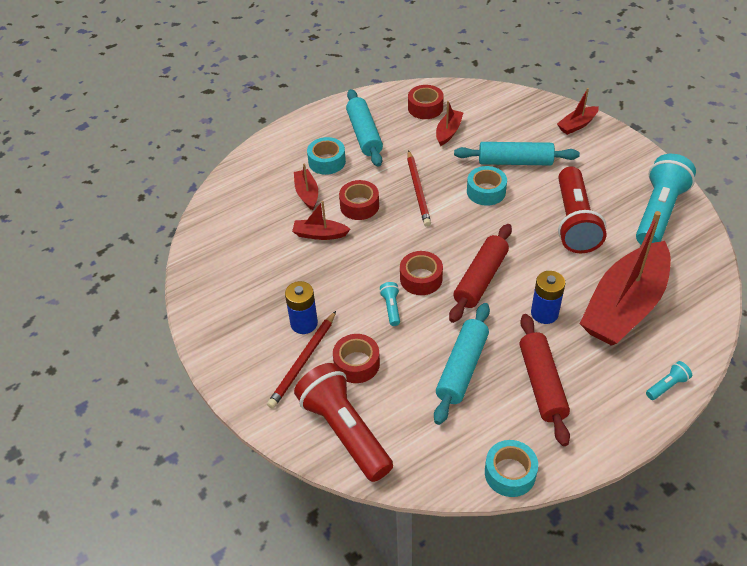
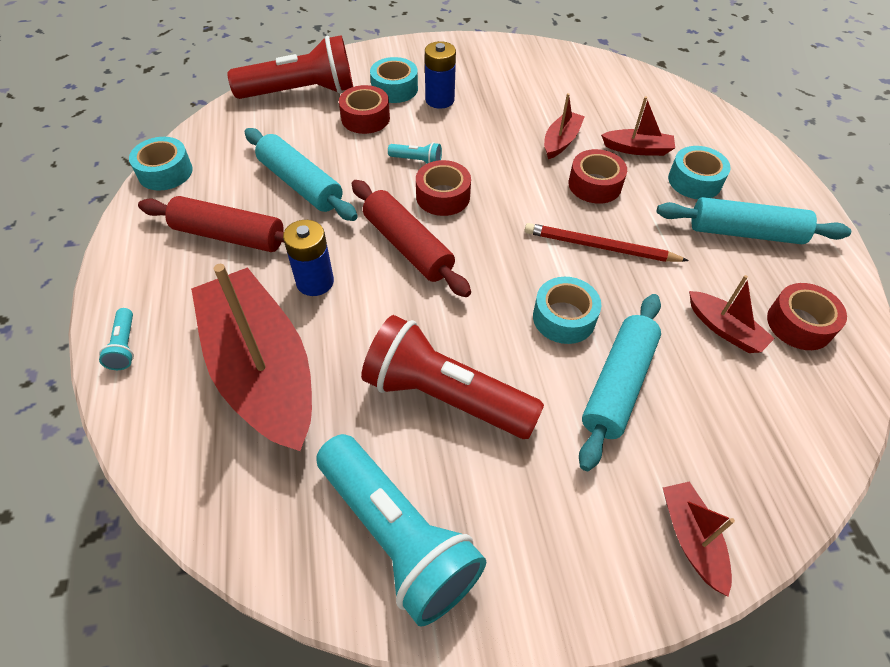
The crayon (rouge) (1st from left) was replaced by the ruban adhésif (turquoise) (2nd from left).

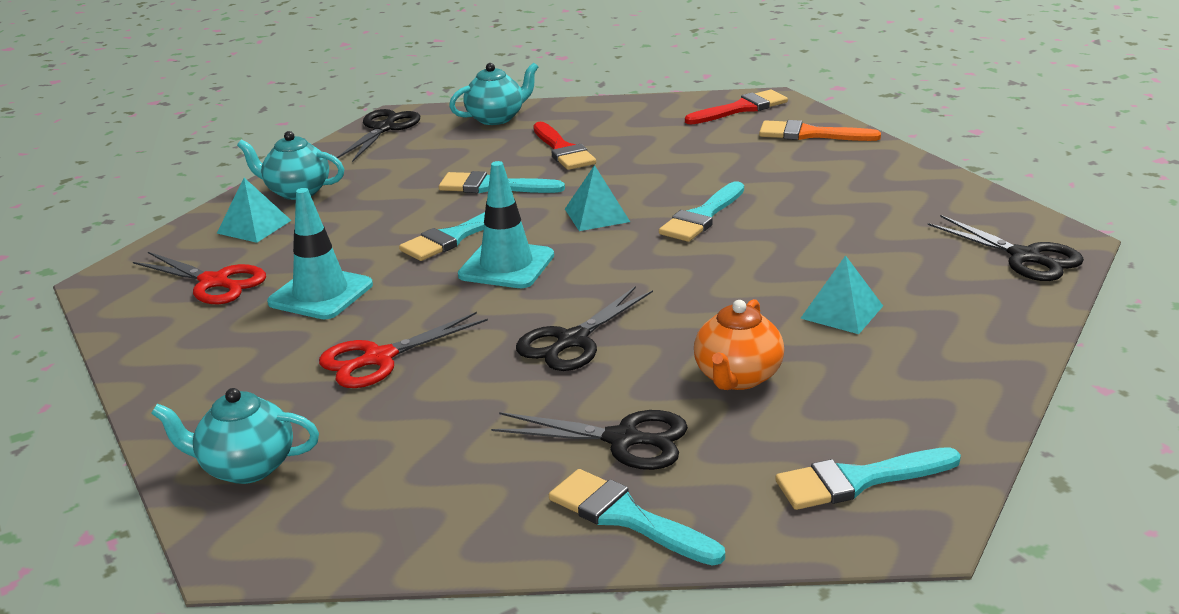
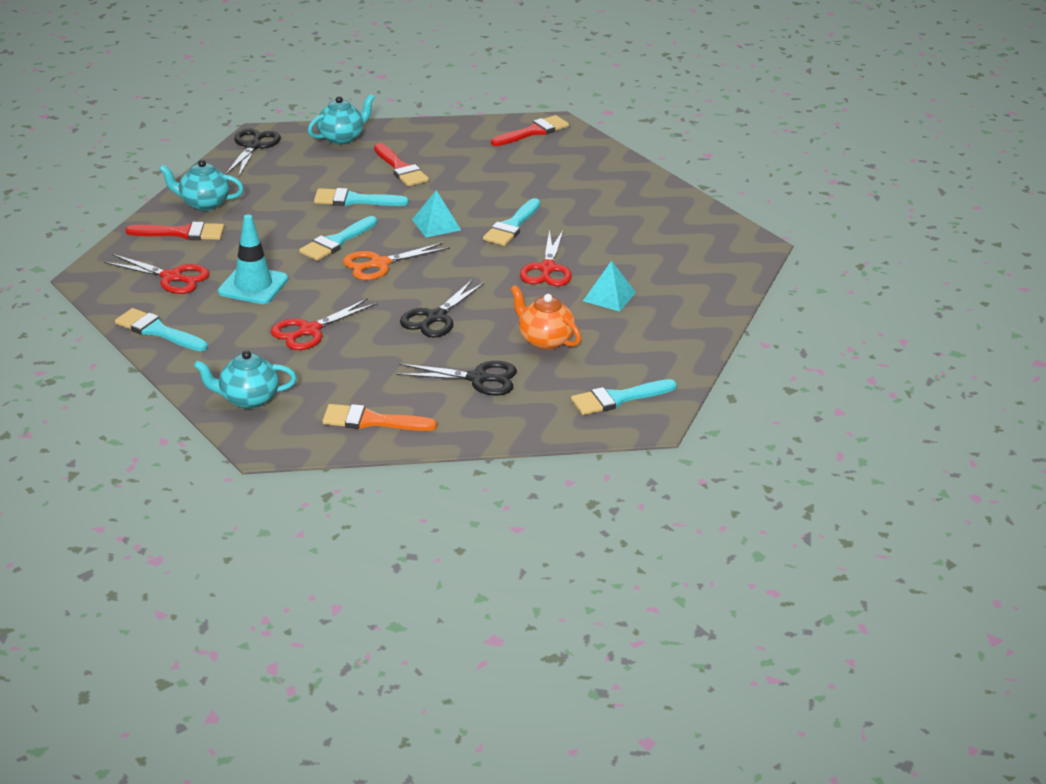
The pinceau (orange) moved.
The cône de chantier (turquoise) (2nd from left) was replaced by the ciseaux (orange).
The pyramide (turquoise) (1st from left) was replaced by the pinceau (rouge) (1st from left).
The ciseaux (noir) (4th from left) disappeared.
The théière (orange) turned 120 degrees clockwise.
The pinceau (turquoise) (3rd from left in the first image) moved.
The ciseaux (rouge) (3rd from left) appeared.

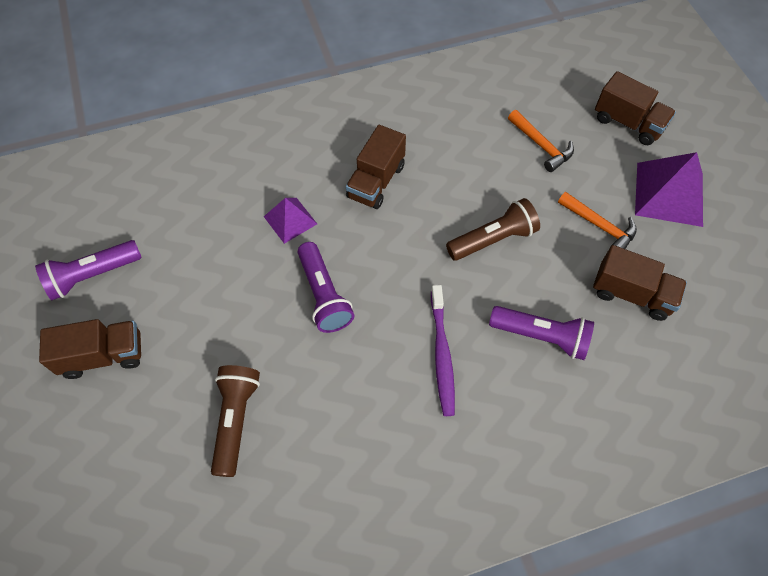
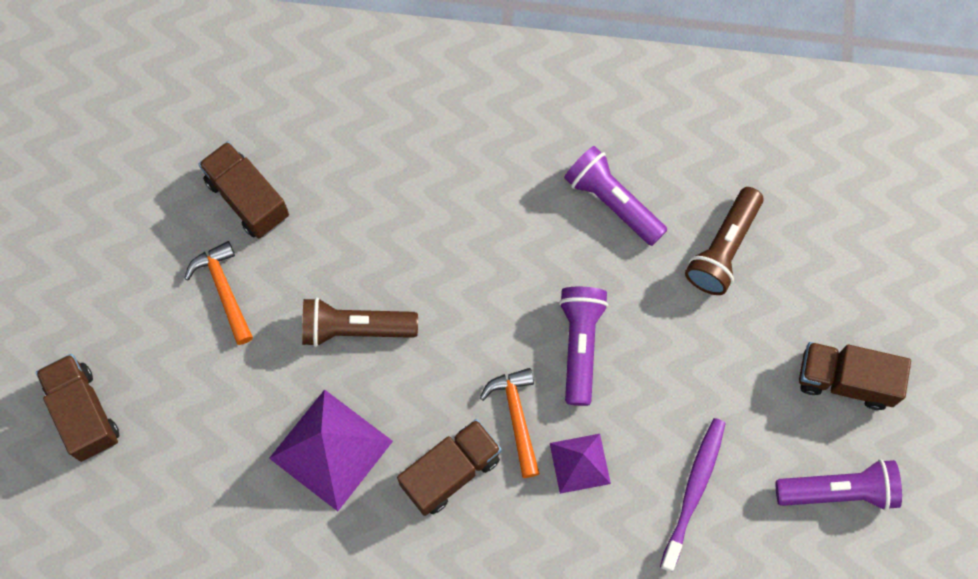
The marteau (orange) (1st from left in the first image) moved.
The pyramide (violet) (2nd from left in the first image) moved.
The brosse à dents (violet) moved.
The lampe de poche (violet) (3rd from left in the first image) moved.

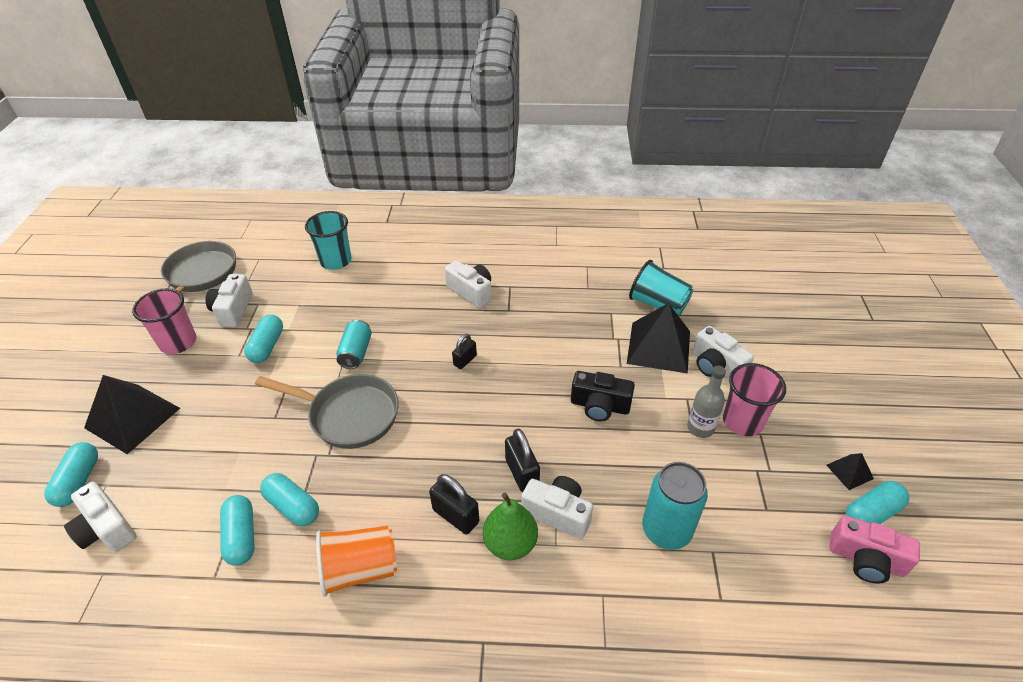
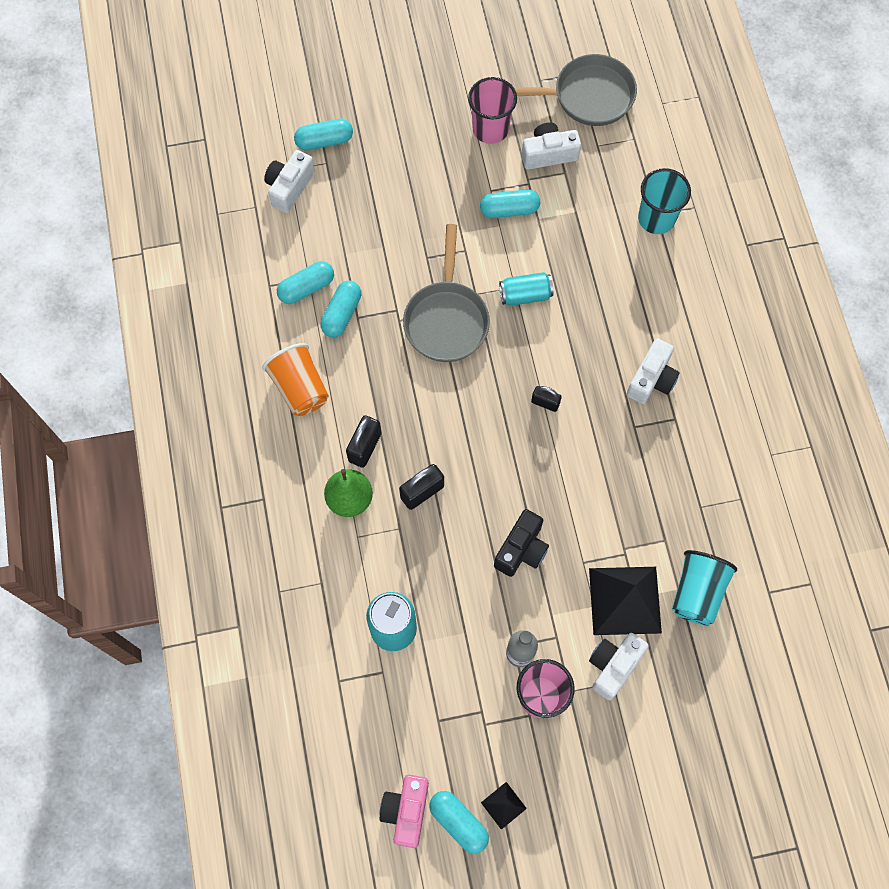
The appareil photo (noir) turned 150 degrees counterclockwise.
The pyramide (noir) (1st from left) disappeared.
The appareil photo (blanc) (4th from left) disappeared.

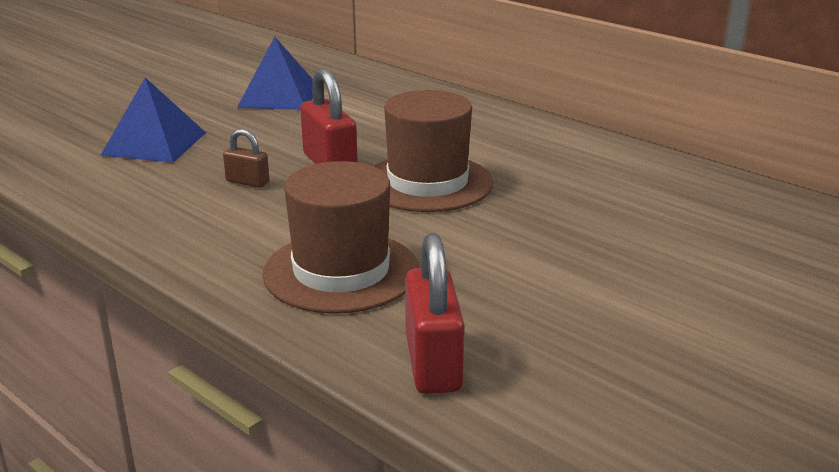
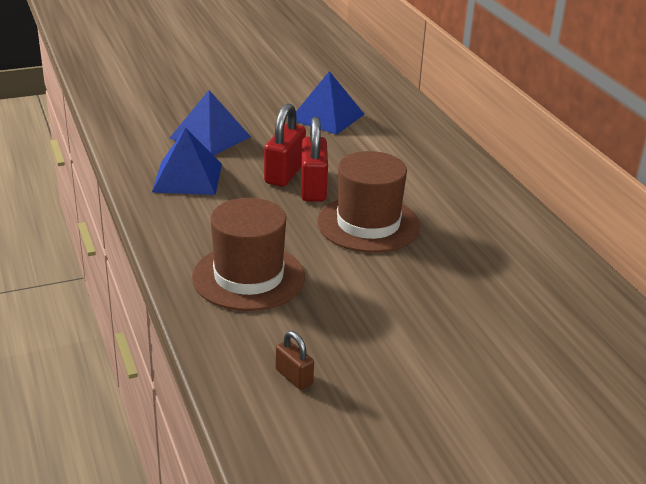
The cadenas (marron) moved.
The cadenas (rouge) (2nd from left in the first image) moved.
The pyramide (bleu) (1st from left) appeared.

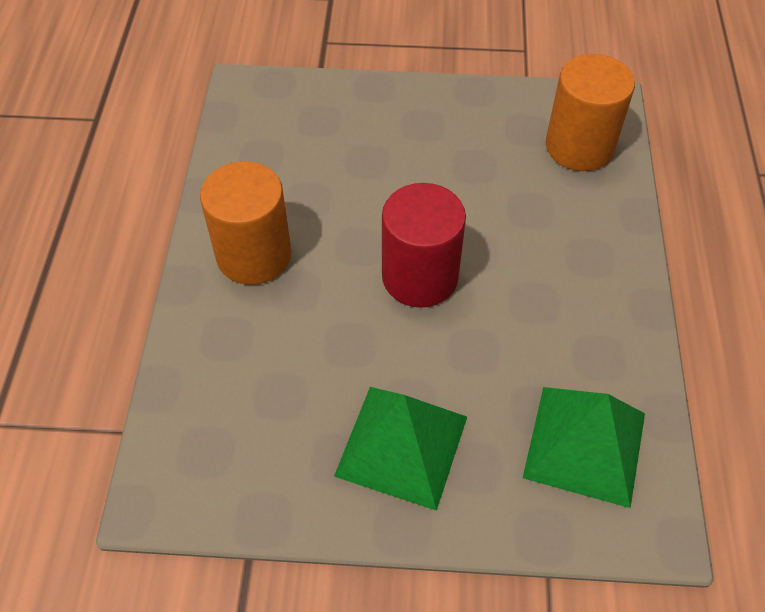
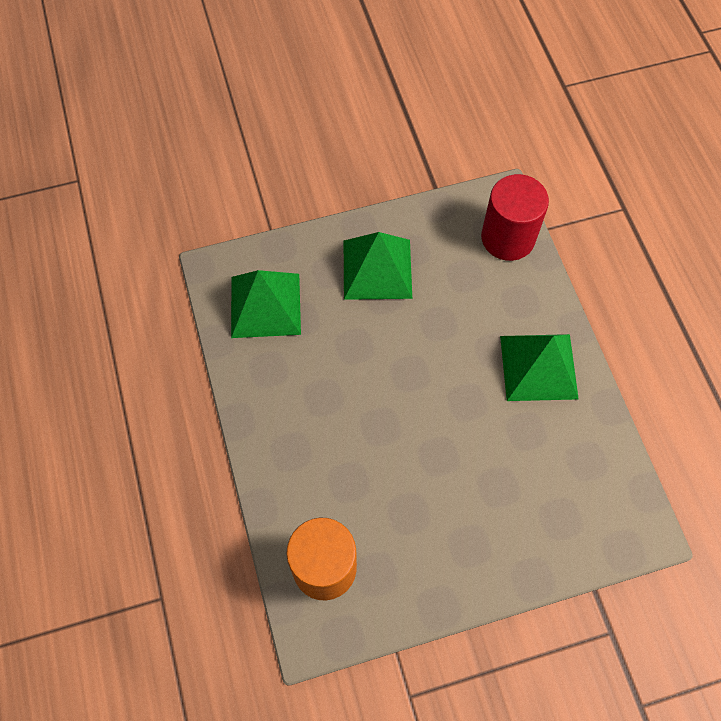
The cylindre (orange) (1st from left) was replaced by the pyramide (vert) (3rd from left).
The cylindre (rouge) moved.

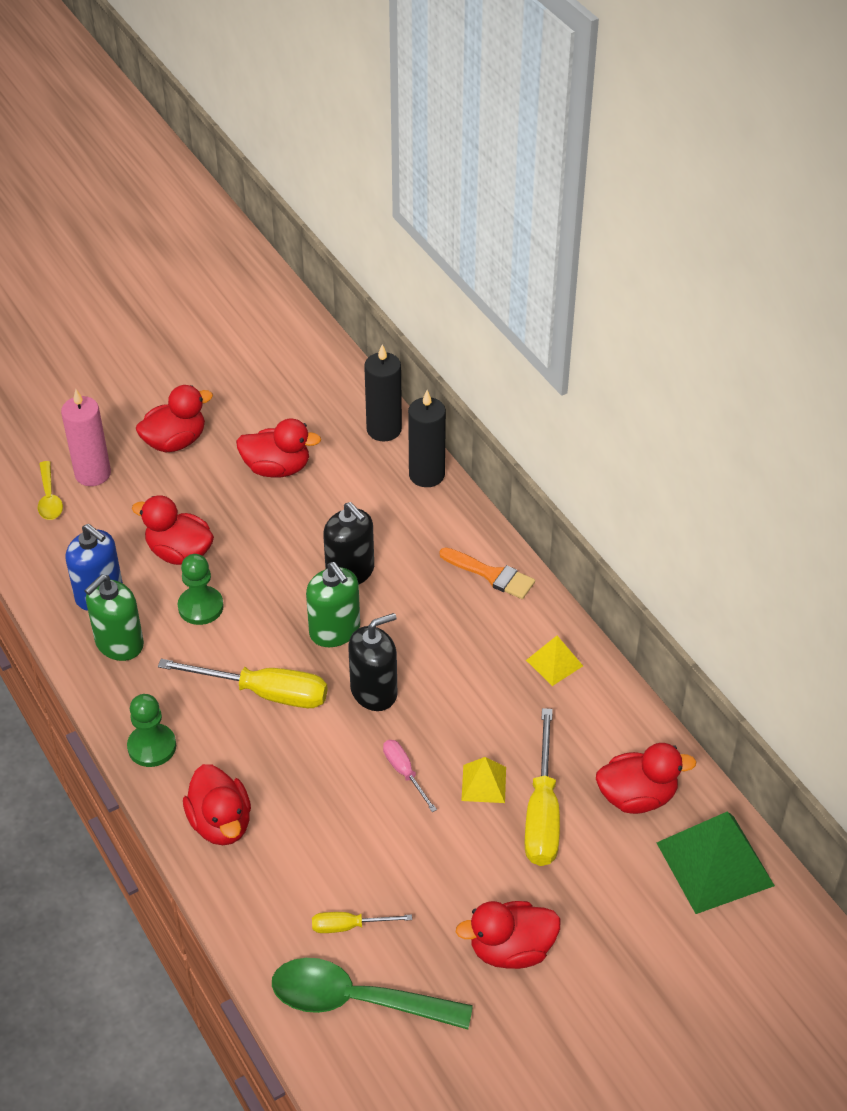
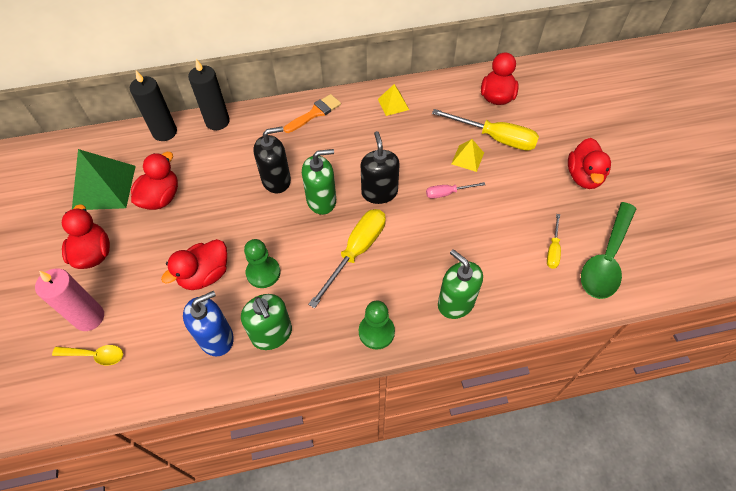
The canard (rouge) (3rd from left) was replaced by the distributeur de savon (vert) (3rd from left).
The pyramide (vert) moved.

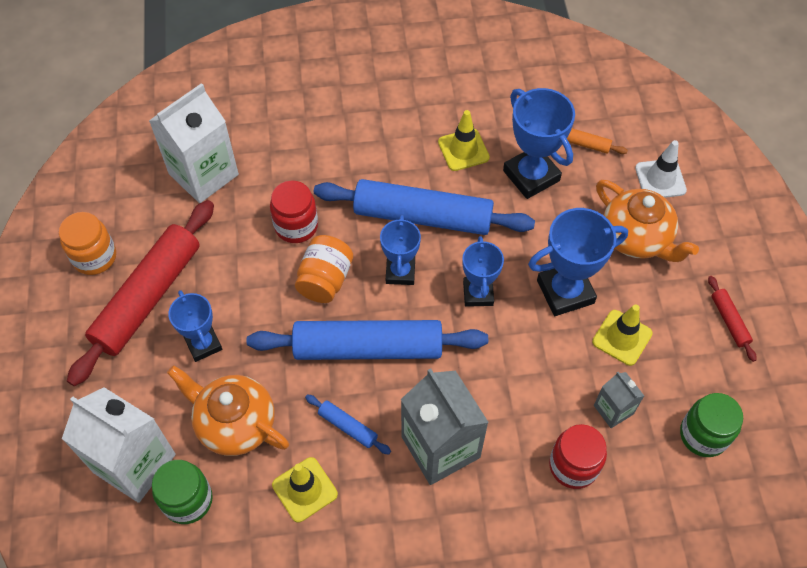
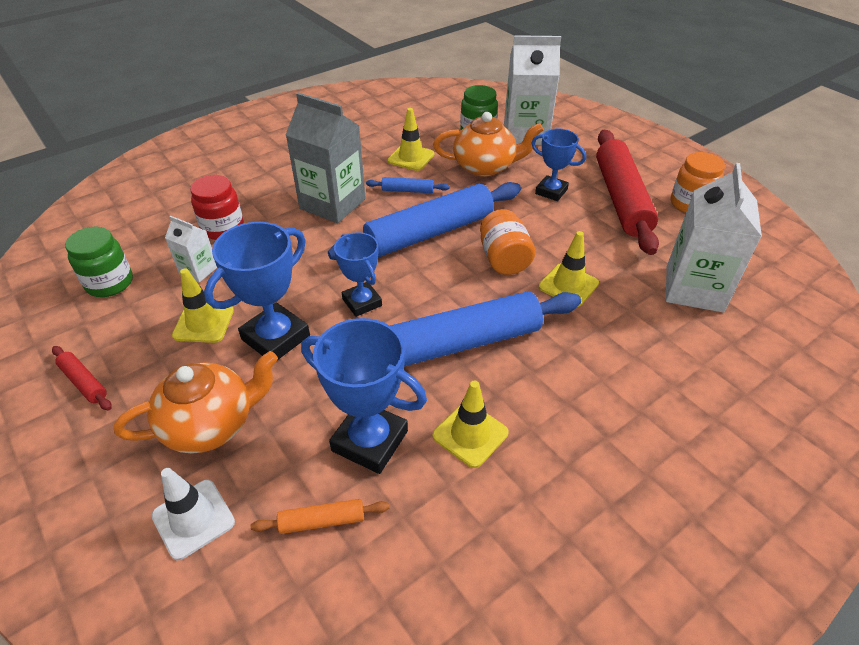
The théière (orange) (2nd from left in the first image) turned 135 degrees clockwise.
The bocal (rouge) (1st from left) was replaced by the cône de chantier (jaune) (4th from left).
The trophée (bleu) (2nd from left) disappeared.
The brique de lait (gris) (2nd from left) became the brique de lait (blanc) (1st from left).

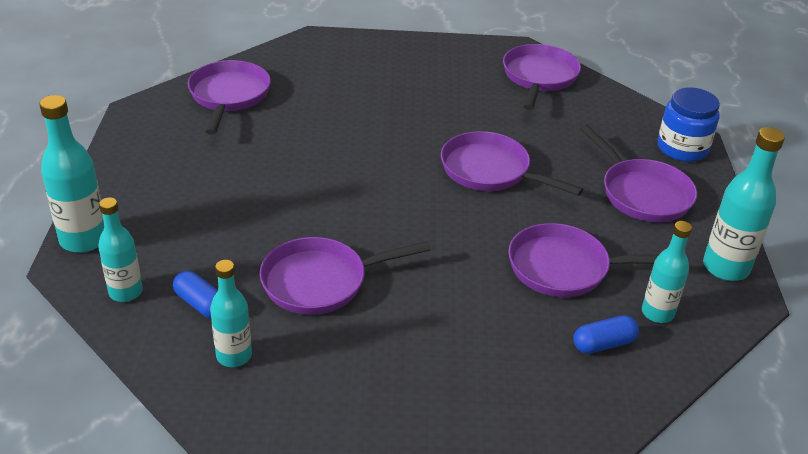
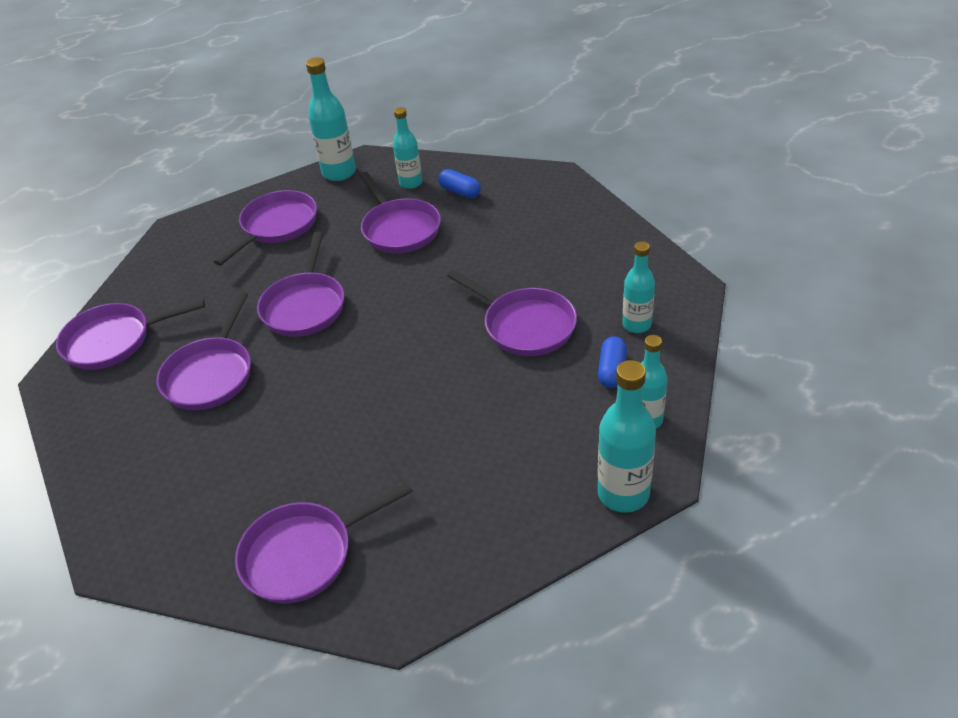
The bocal (bleu) disappeared.
The poêle (violet) (2nd from left) appeared.

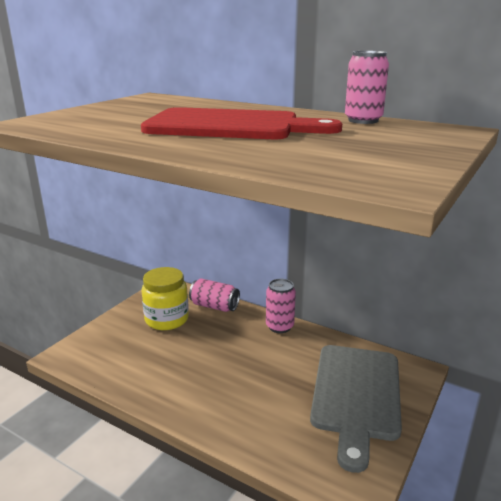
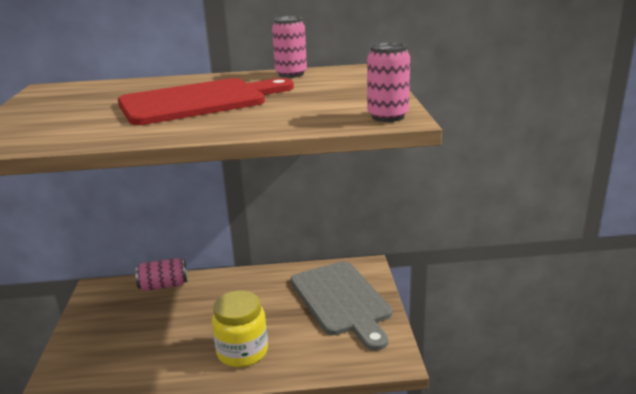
The bocal (jaune) moved.
The canette (rose) (2nd from left in the first image) moved.

